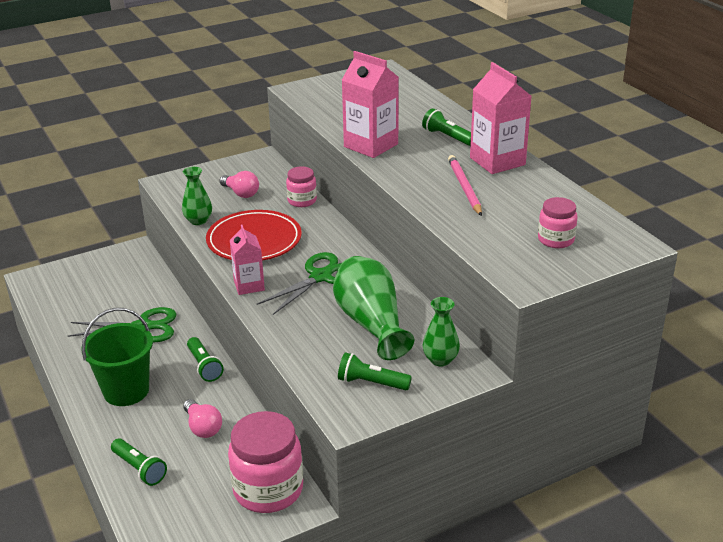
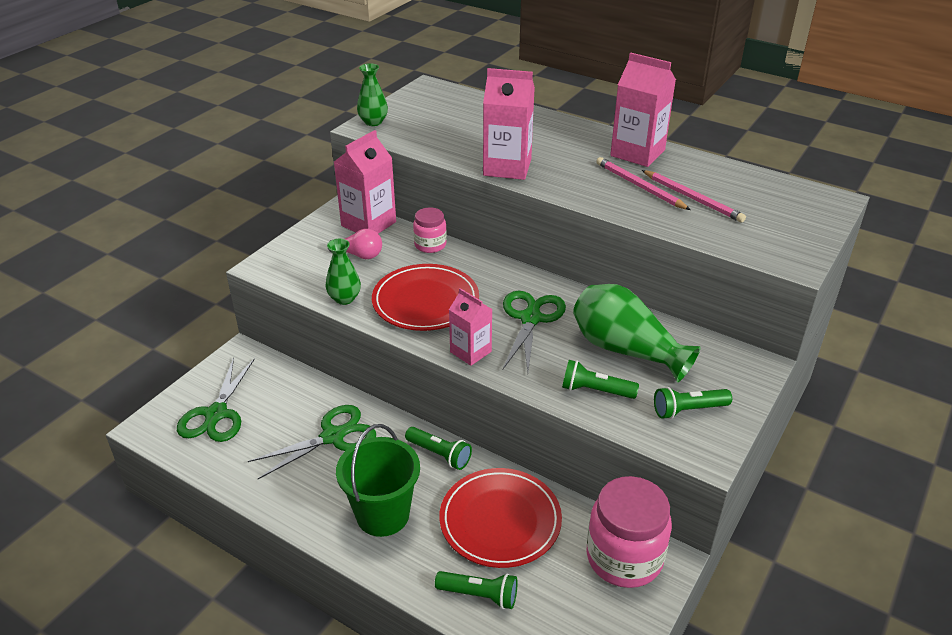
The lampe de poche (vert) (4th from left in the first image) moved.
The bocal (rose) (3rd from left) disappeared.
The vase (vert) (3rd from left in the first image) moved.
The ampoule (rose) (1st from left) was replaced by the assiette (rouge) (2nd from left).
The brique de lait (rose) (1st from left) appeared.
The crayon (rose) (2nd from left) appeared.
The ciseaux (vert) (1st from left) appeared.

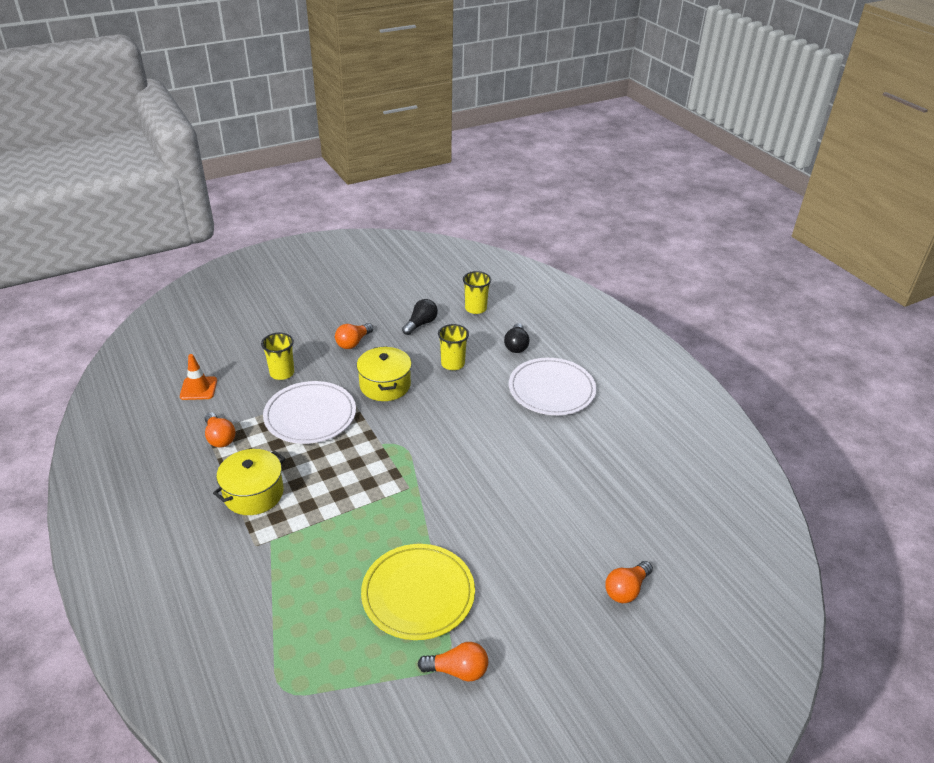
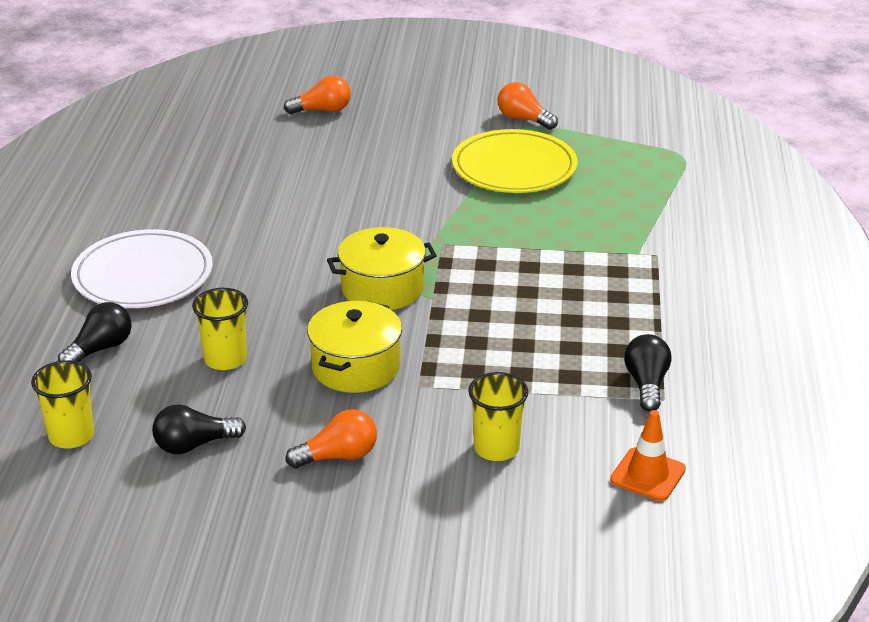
The assiette (blanc) (1st from left) disappeared.
The ampoule (orange) (1st from left) became the ampoule (noir) (3rd from left).
The marmite (jaune) (1st from left in the first image) moved.

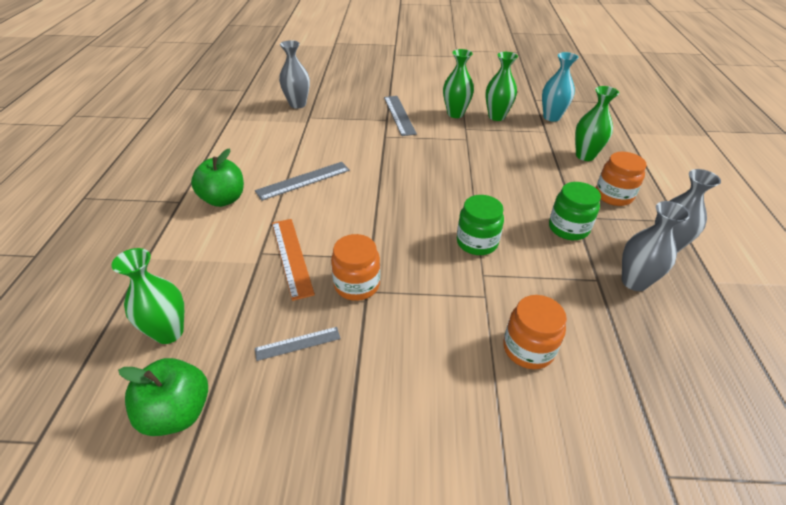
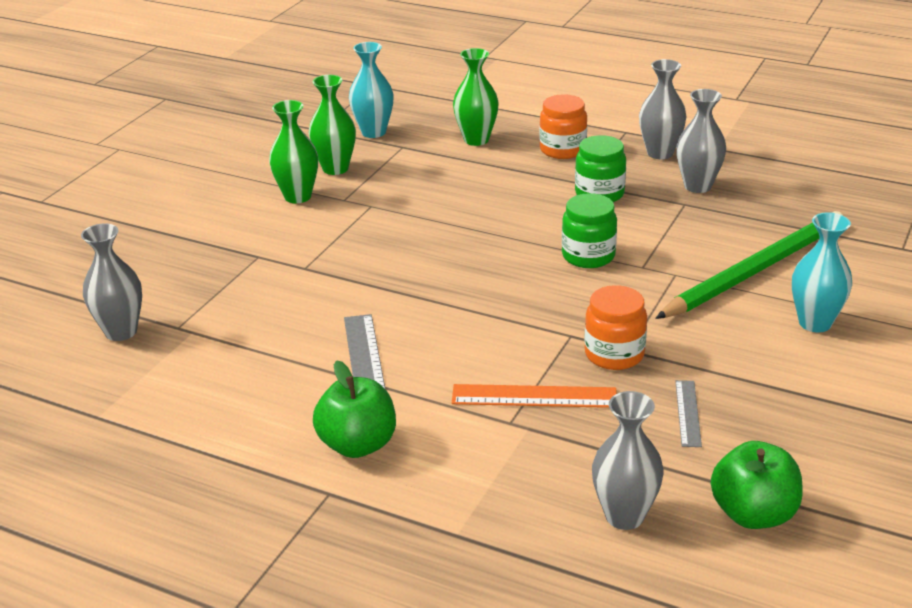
The règle (gris) (3rd from left) disappeared.
The vase (vert) (1st from left) became the vase (gris) (2nd from left).
The bocal (orange) (2nd from left) was replaced by the crayon (vert).
The vase (turquoise) (2nd from left) appeared.

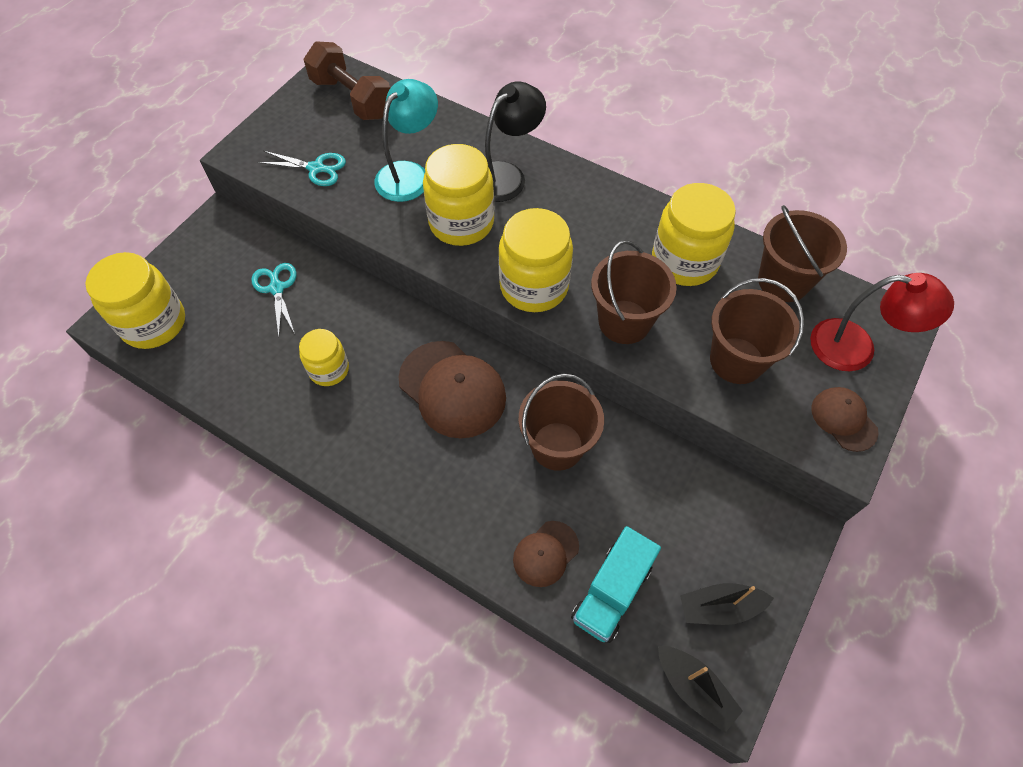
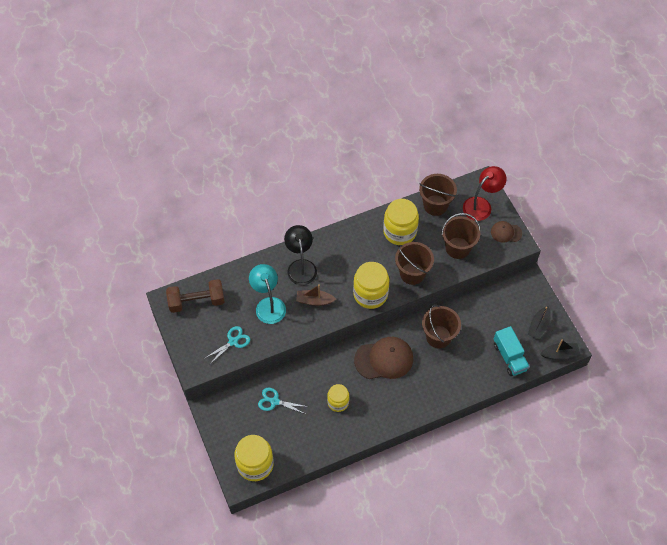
The bocal (jaune) (3rd from left) was replaced by the bateau (marron).
The casquette (marron) (2nd from left) disappeared.

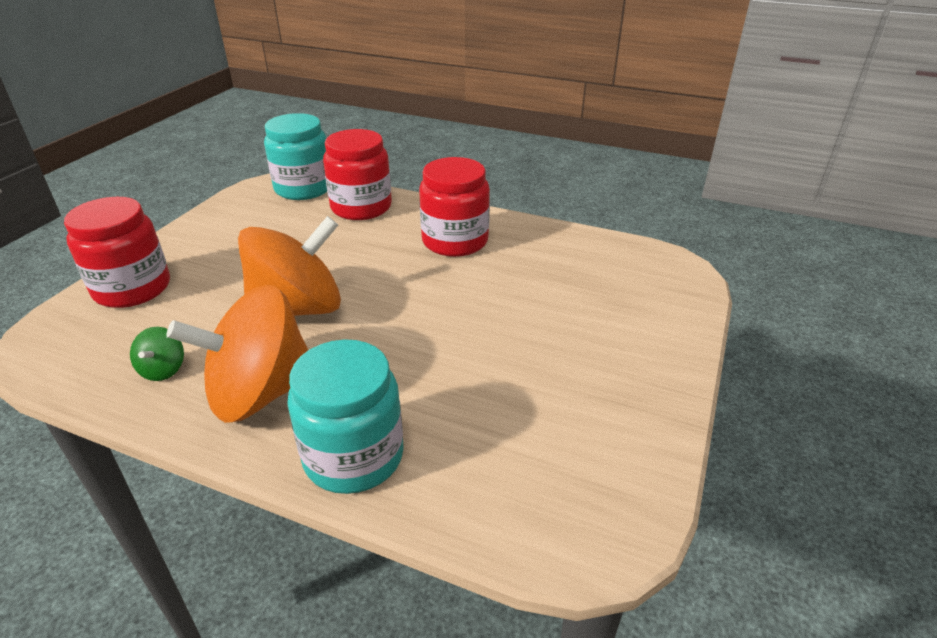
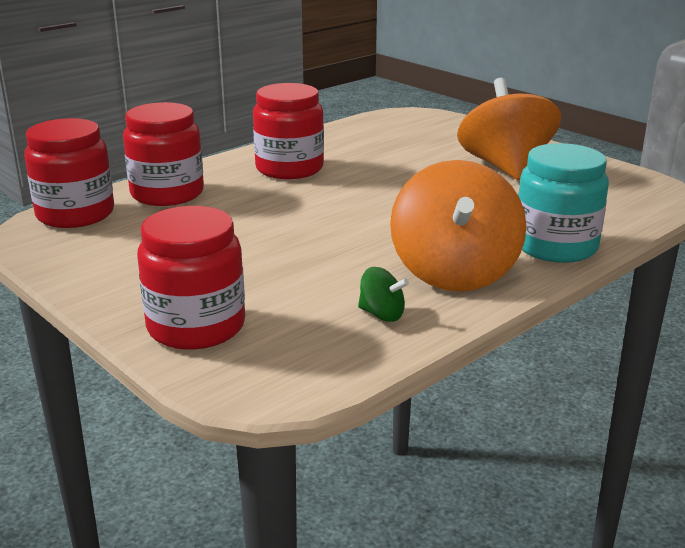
The bocal (turquoise) (1st from left) became the bocal (rouge) (1st from left).
The toupie (orange) (2nd from left) moved.

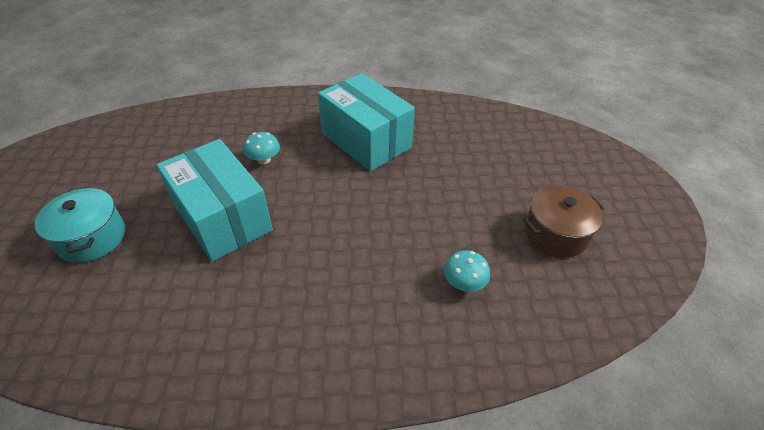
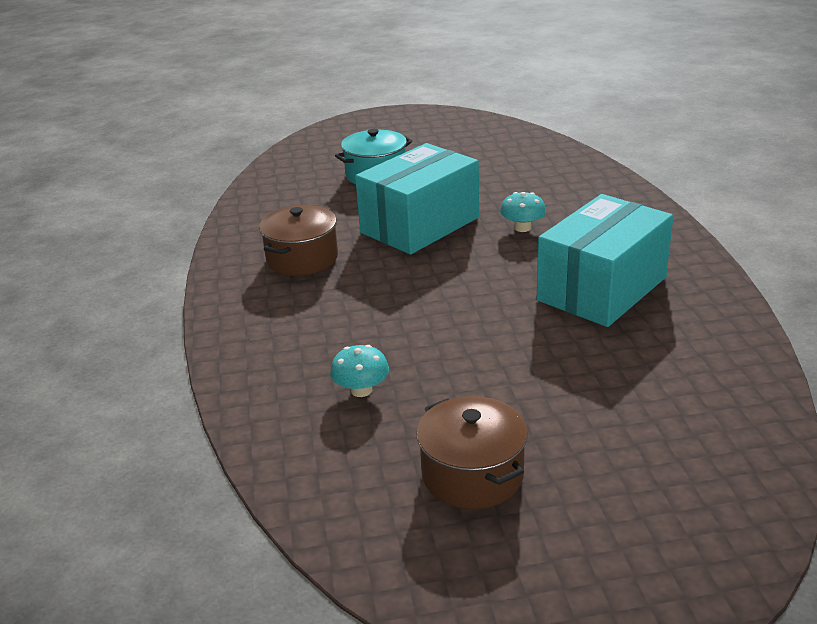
The marmite (marron) (1st from left) appeared.

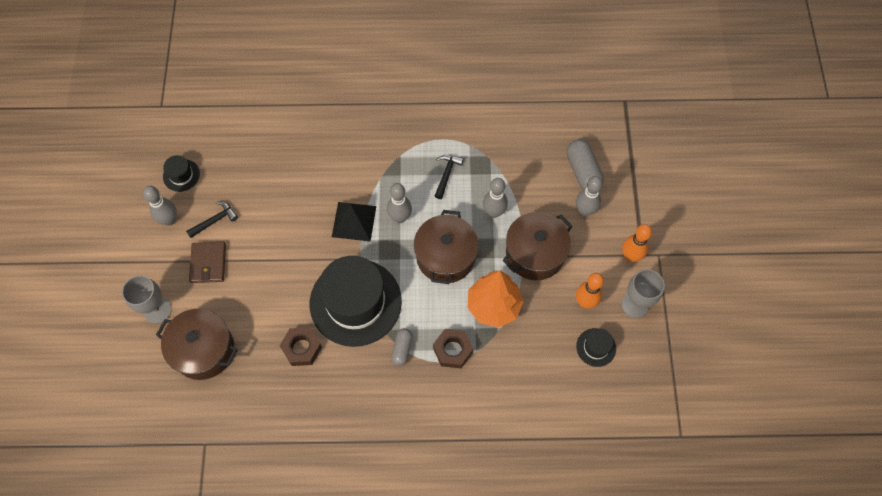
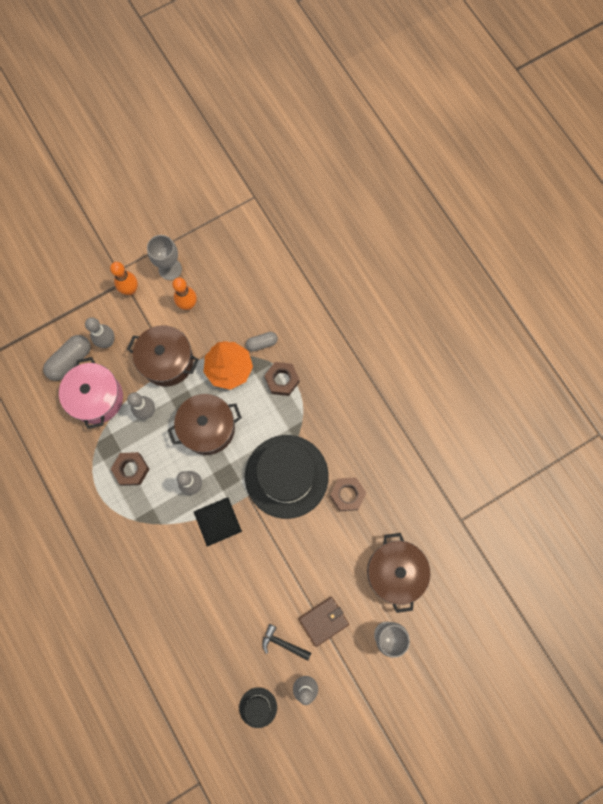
The marteau (noir) (2nd from left) was replaced by the écrou (marron) (1st from left).
The gélule (gris) (1st from left in the first image) moved.
The chapeau (noir) (3rd from left) disappeared.
The marmite (rose) appeared.

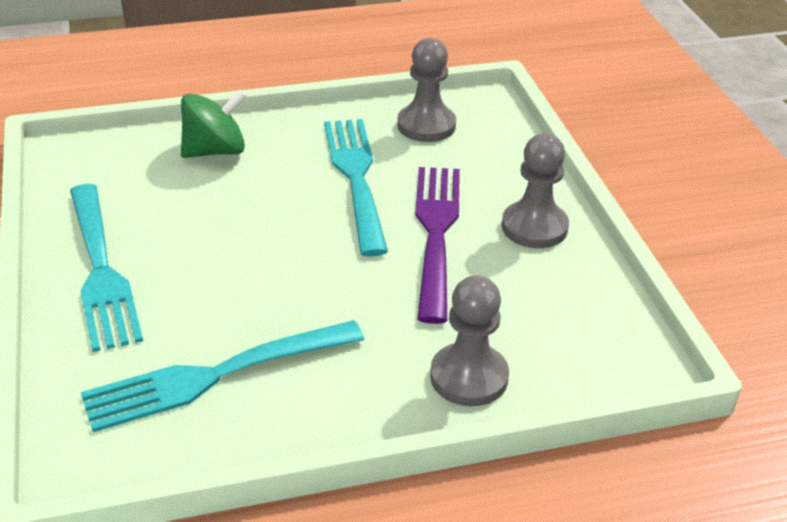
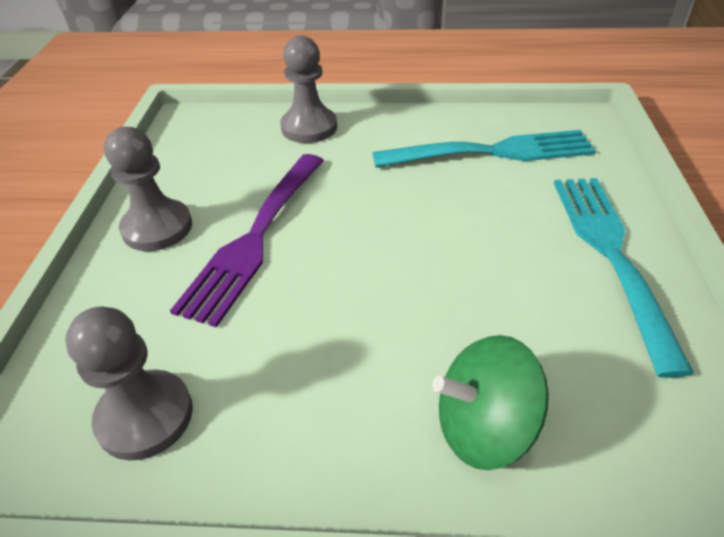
The fourchette (turquoise) (3rd from left) disappeared.

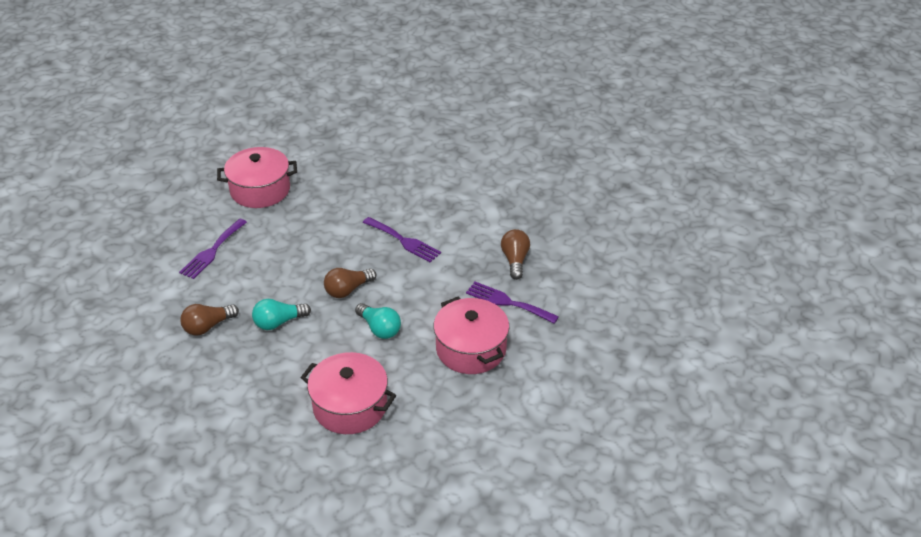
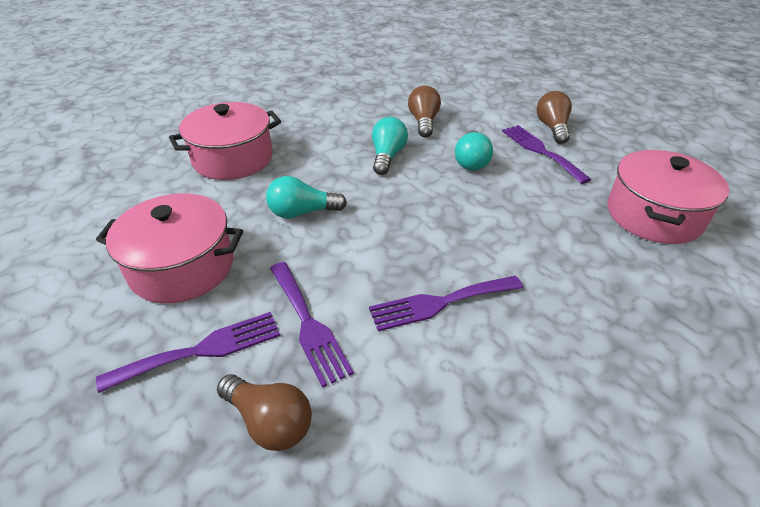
The ampoule (marron) (2nd from left in the first image) moved.
The ampoule (turquoise) (3rd from left) appeared.
The fourchette (violet) (2nd from left) appeared.

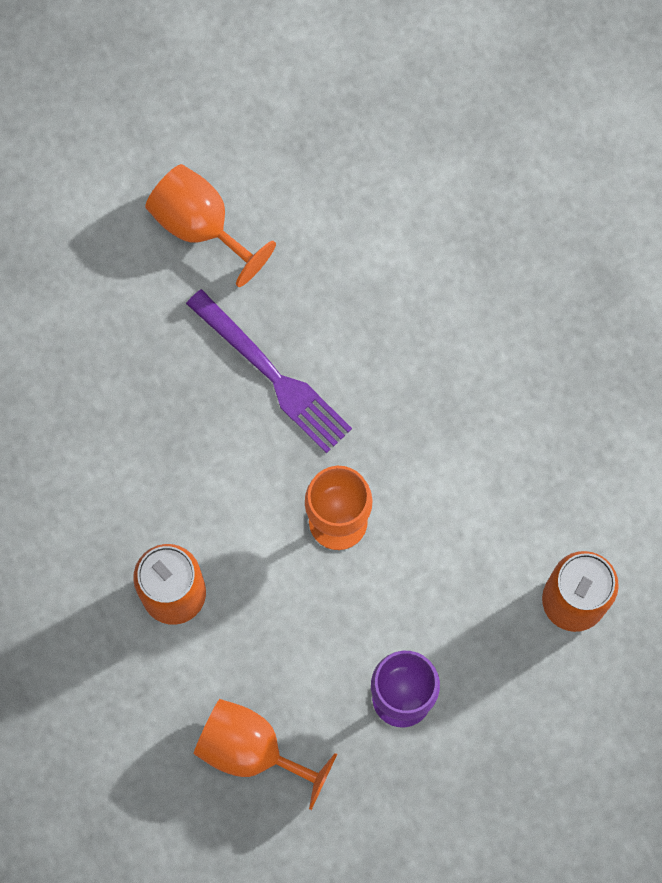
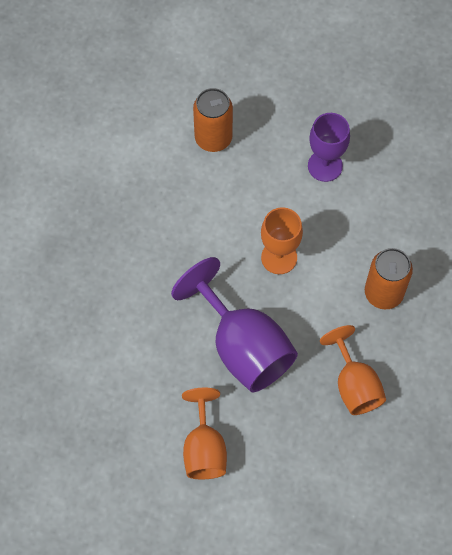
The fourchette (violet) was replaced by the verre à pied (violet) (1st from left).
The verre à pied (orange) (2nd from left in the first image) moved.

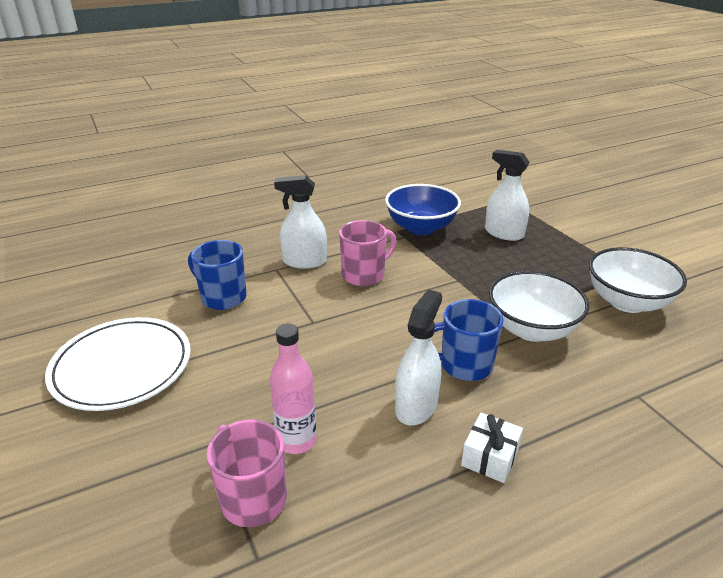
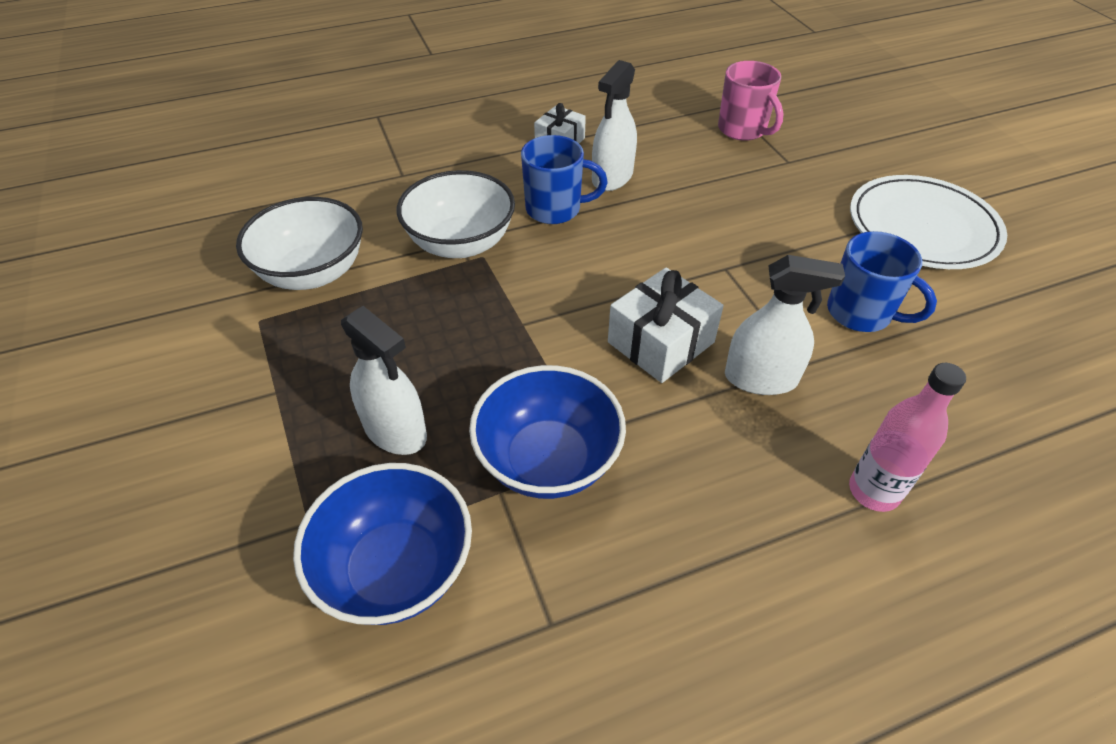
The tasse (rose) (2nd from left) was replaced by the cadeau (blanc) (2nd from left).
The bouteille (rose) moved.
The bol (bleu) (1st from left) appeared.

